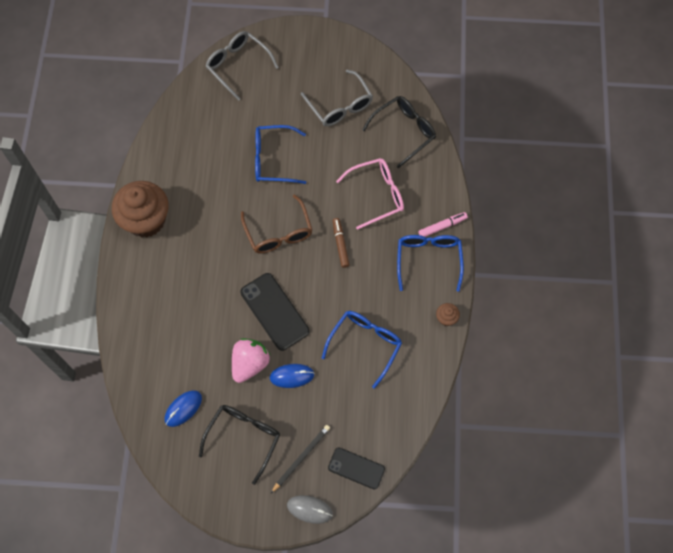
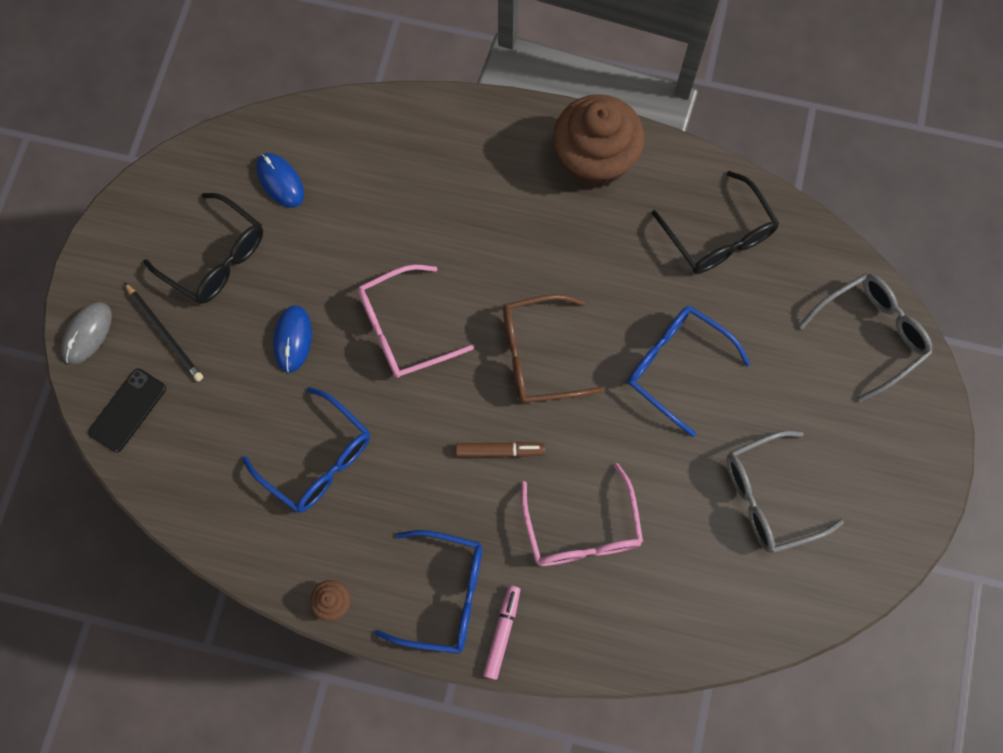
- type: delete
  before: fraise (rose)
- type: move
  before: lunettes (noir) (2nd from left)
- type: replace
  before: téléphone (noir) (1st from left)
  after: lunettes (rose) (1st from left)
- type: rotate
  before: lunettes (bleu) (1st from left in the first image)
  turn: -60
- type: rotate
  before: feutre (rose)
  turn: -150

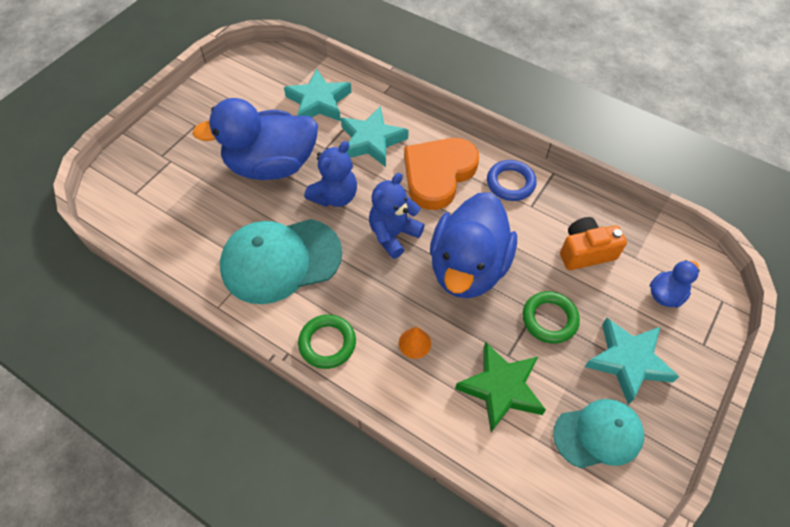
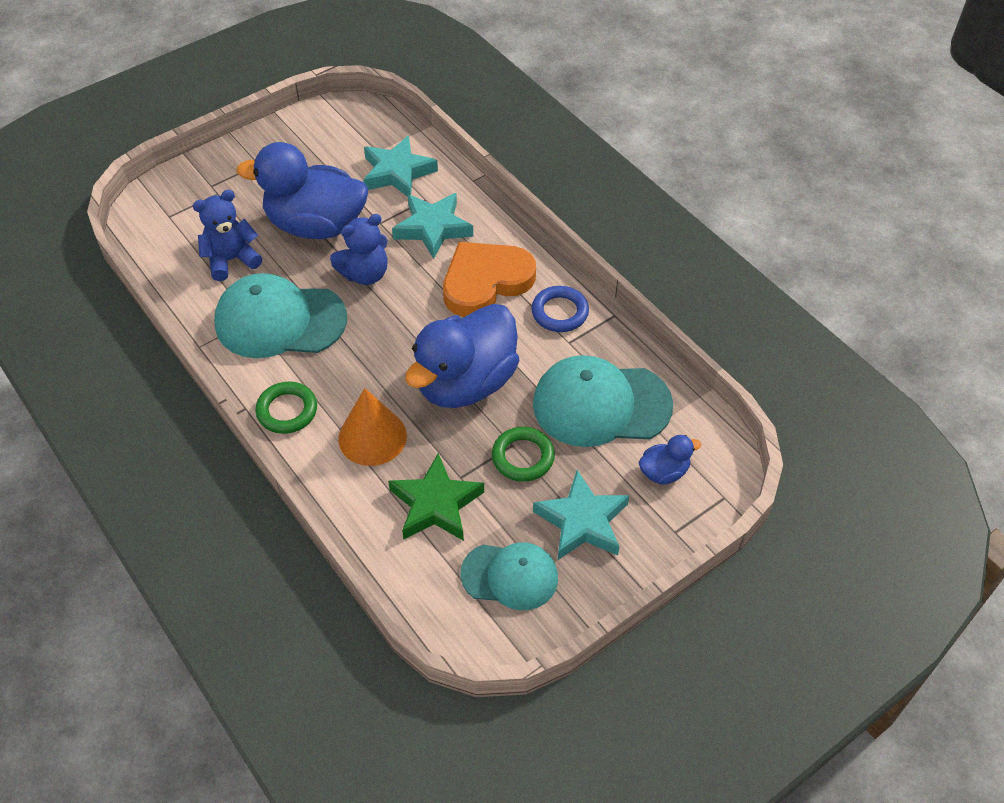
- type: move
  before: ours en peluche (bleu) (2nd from left in the first image)
  after: ours en peluche (bleu) (1st from left)
- type: replace
  before: appareil photo (orange)
  after: casquette (turquoise) (3rd from left)
- type: resize
  before: cône (orange)
  scale: 1.94

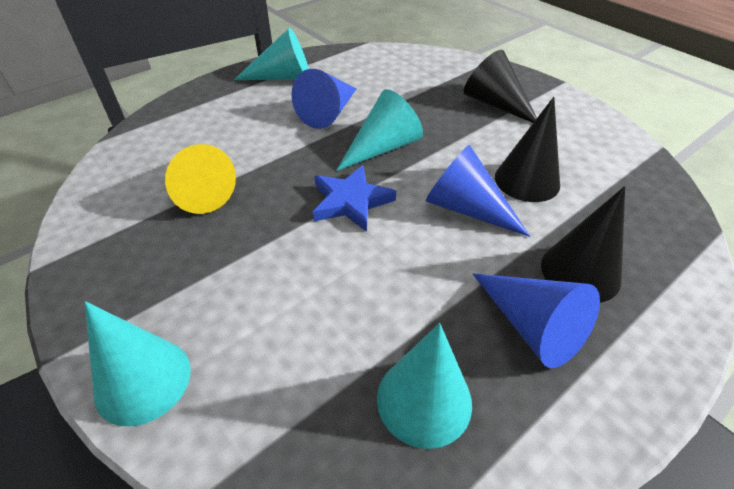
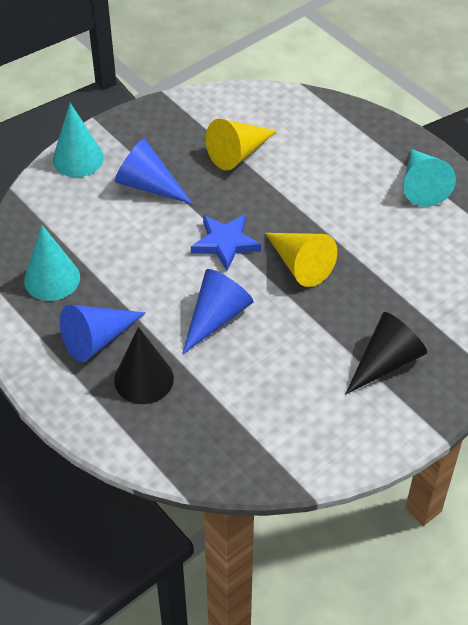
- type: delete
  before: cône (noir) (2nd from left)
- type: move
  before: cône (bleu) (1st from left in the first image)
  after: cône (bleu) (2nd from left)
- type: recolor
  before: cône (turquoise) (3rd from left)
  after: cône (jaune) (2nd from left)

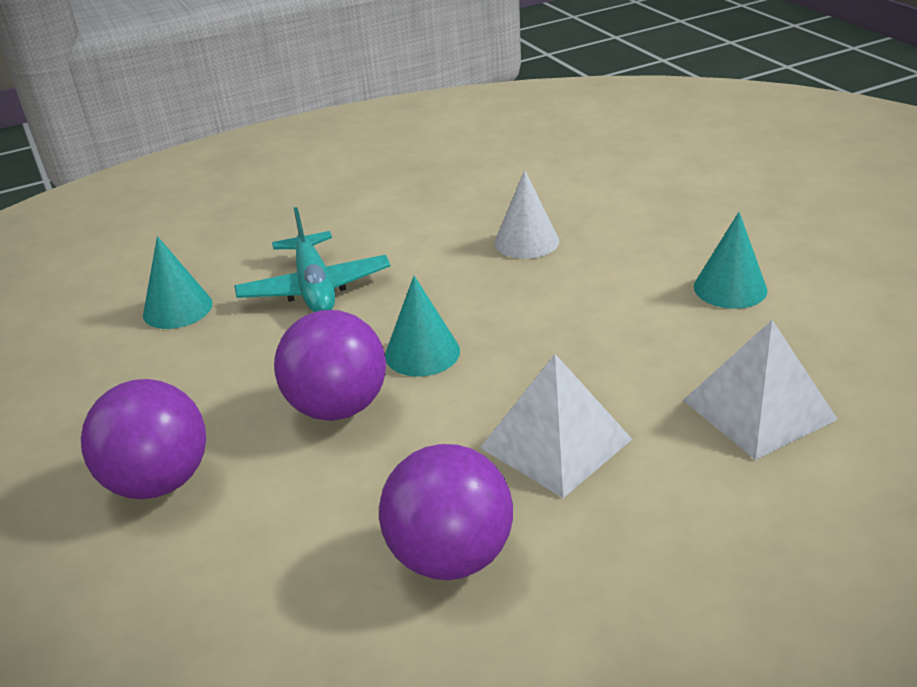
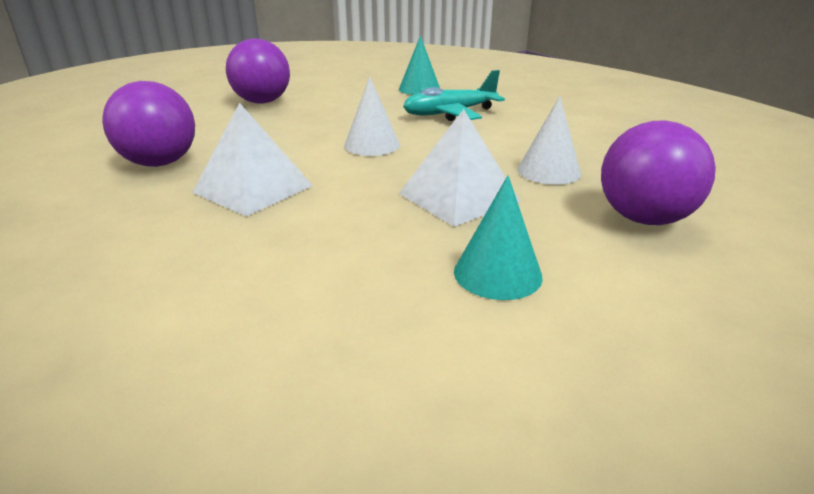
- type: move
  before: balle (violet) (2nd from left in the first image)
  after: balle (violet) (3rd from left)
- type: move
  before: pyramide (blanc) (2nd from left)
- type: recolor
  before: cône (turquoise) (2nd from left)
  after: cône (blanc) (1st from left)

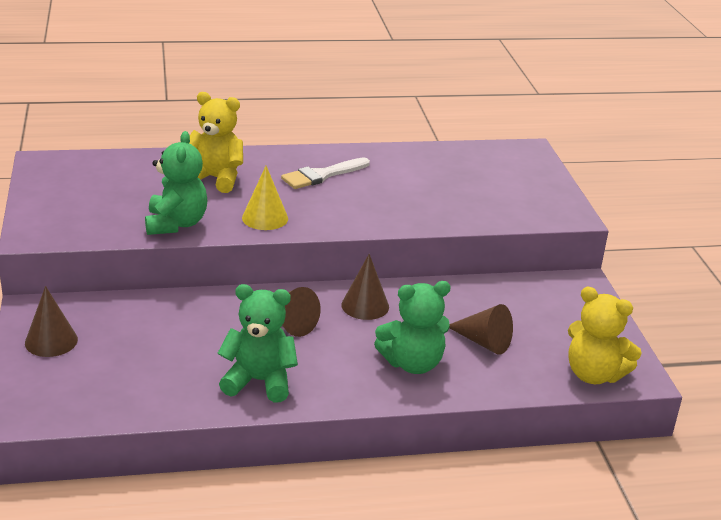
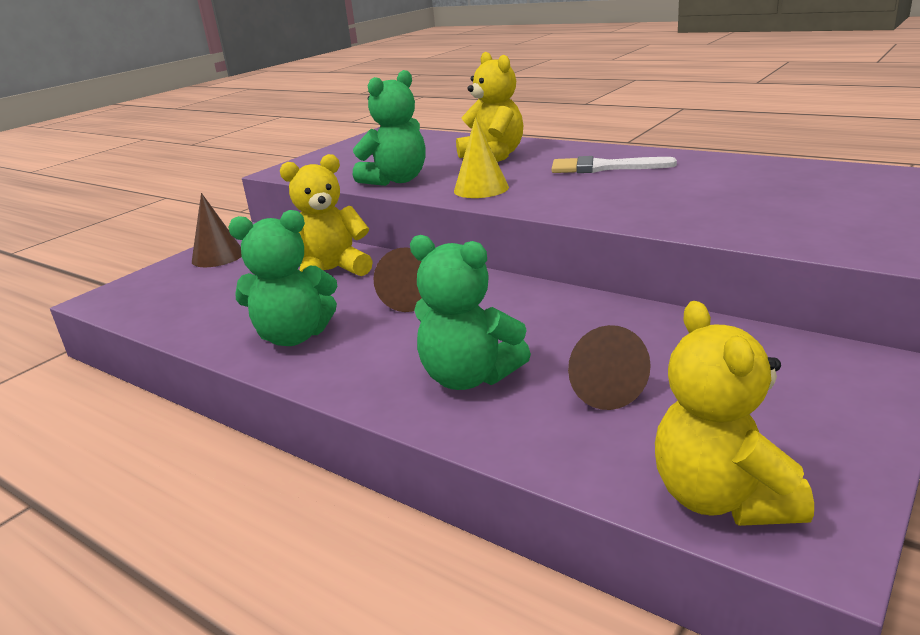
- type: delete
  before: cône (marron) (3rd from left)
- type: insert
  after: ours en peluche (jaune) (1st from left)
- type: rotate
  before: ours en peluche (vert) (2nd from left in the first image)
  turn: 120

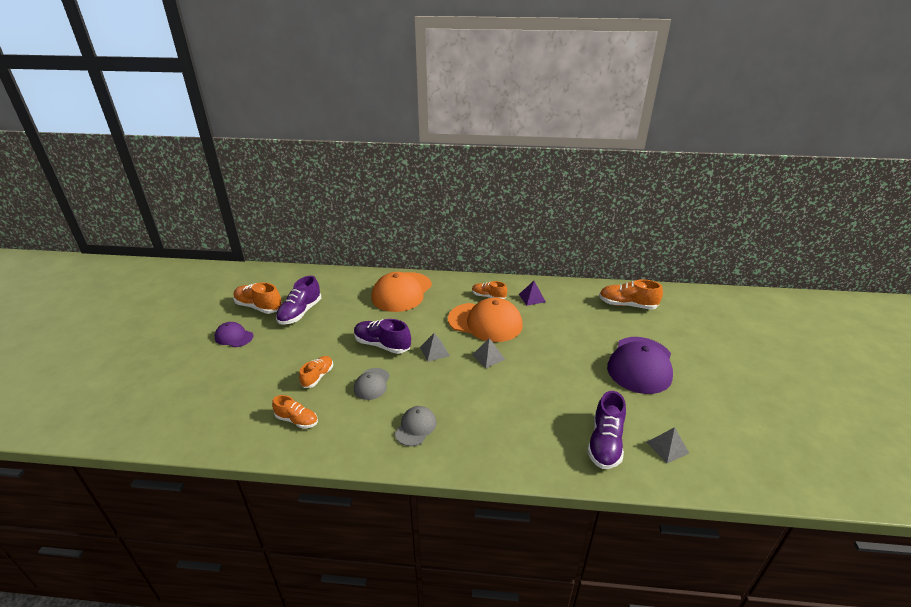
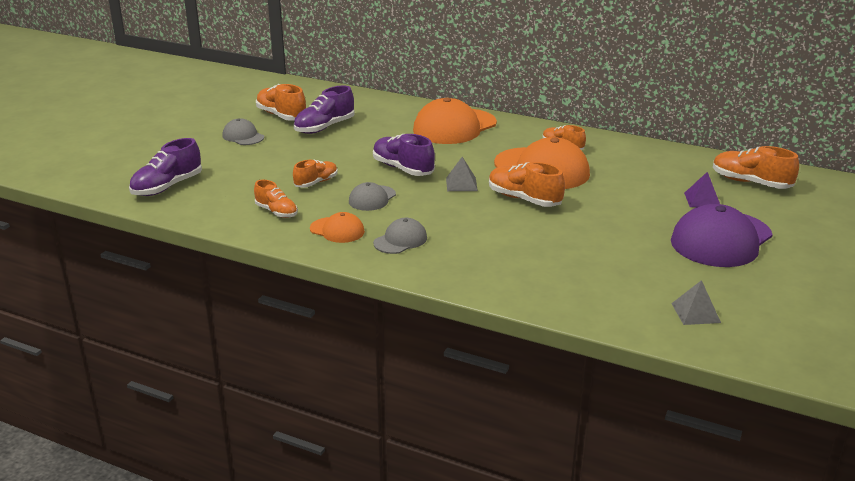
- type: insert
  after: casquette (orange) (1st from left)
- type: move
  before: pyramide (violet)
- type: move
  before: chaussure (violet) (3rd from left in the first image)
  after: chaussure (violet) (1st from left)
- type: replace
  before: pyramide (gris) (2nd from left)
  after: chaussure (orange) (4th from left)
- type: recolor
  before: casquette (violet) (1st from left)
  after: casquette (gris) (1st from left)

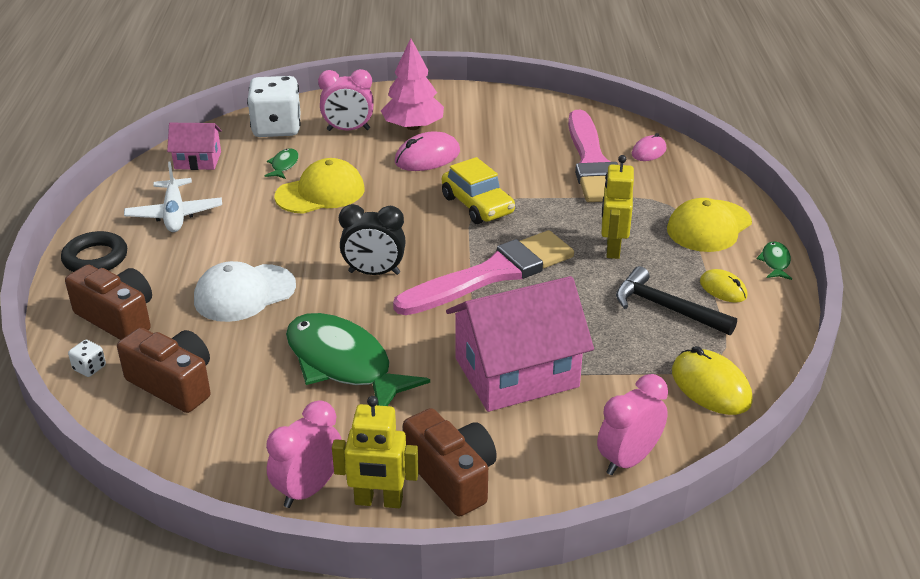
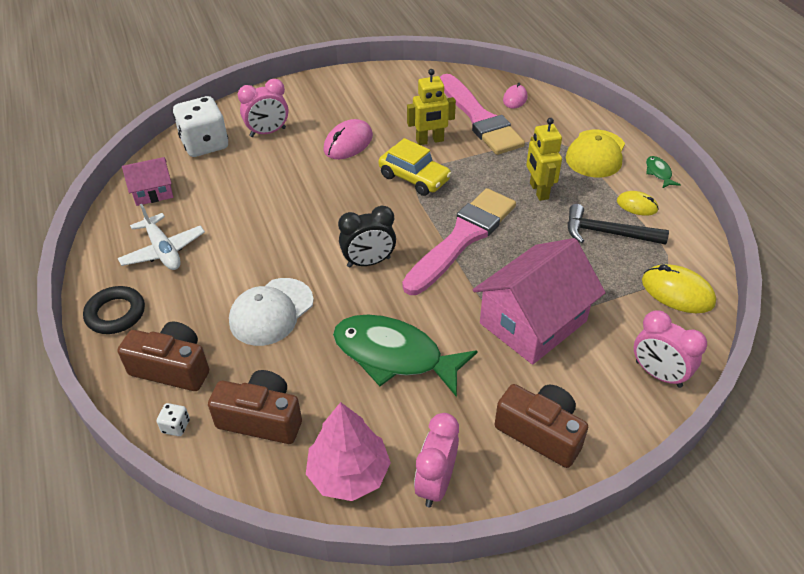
- type: delete
  before: poisson (vert) (1st from left)
- type: delete
  before: casquette (jaune) (1st from left)
- type: move
  before: robot (jaune) (1st from left)
- type: move
  before: arbre (rose)
- type: rotate
  before: réveil (rose) (3rd from left)
  turn: -75

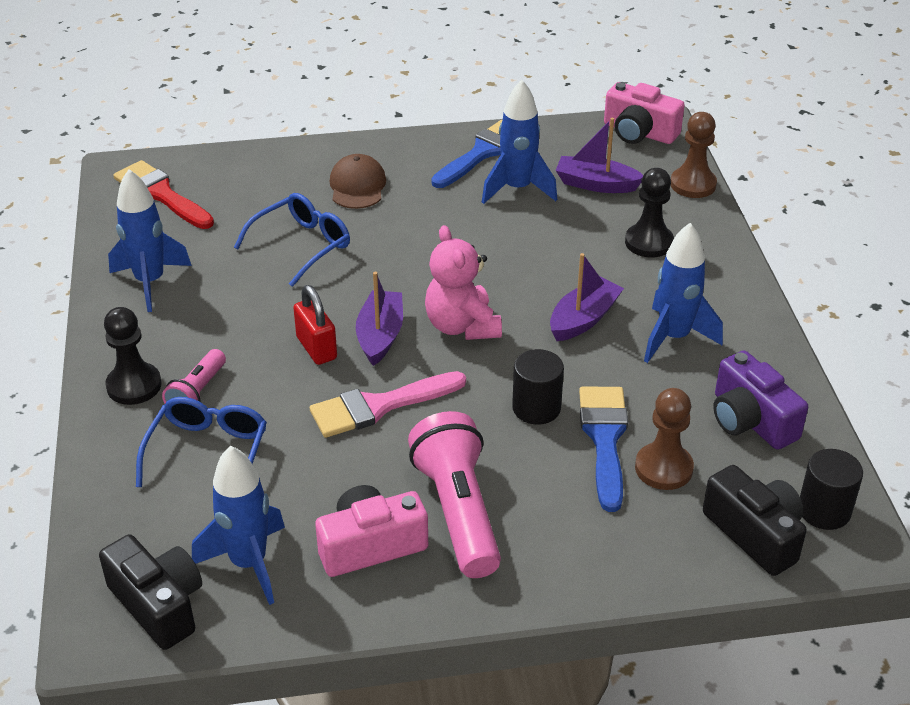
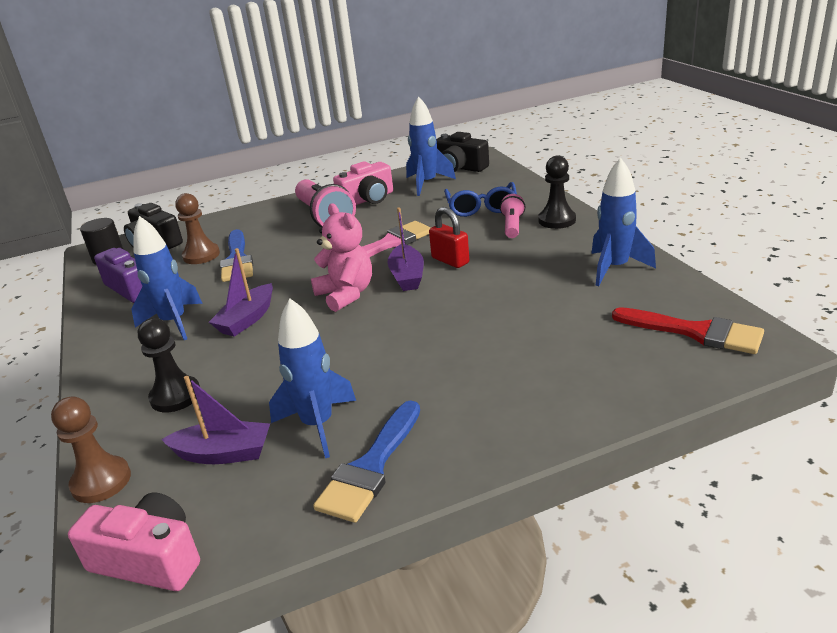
- type: delete
  before: lunettes (bleu) (2nd from left)
- type: delete
  before: casquette (marron)
- type: delete
  before: cylindre (noir) (1st from left)

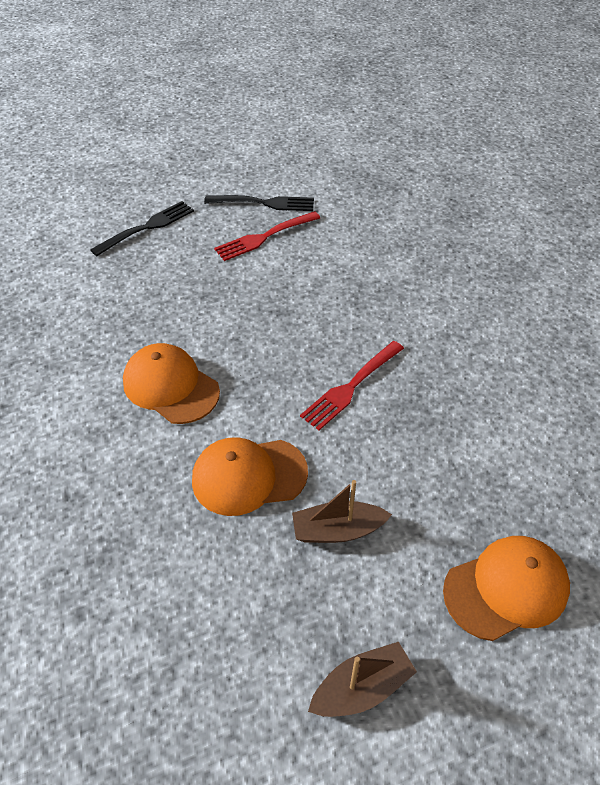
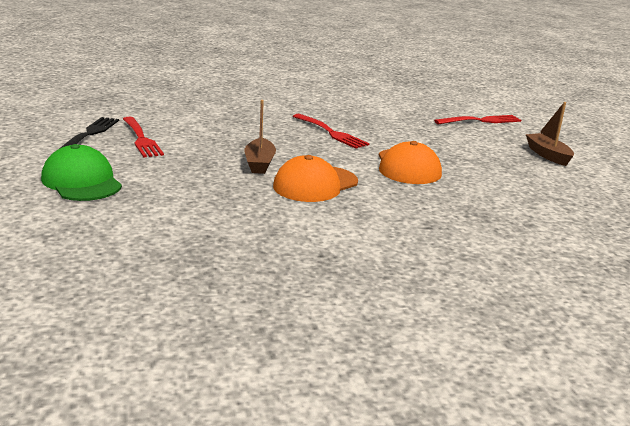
- type: move
  before: bateau (marron) (1st from left)
- type: replace
  before: fourchette (noir) (1st from left)
  after: casquette (vert)
- type: replace
  before: casquette (orange) (3rd from left)
  after: fourchette (rouge) (3rd from left)

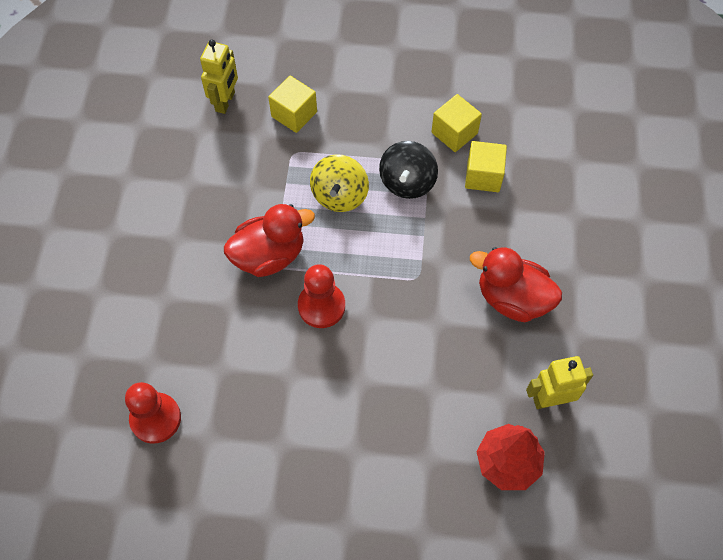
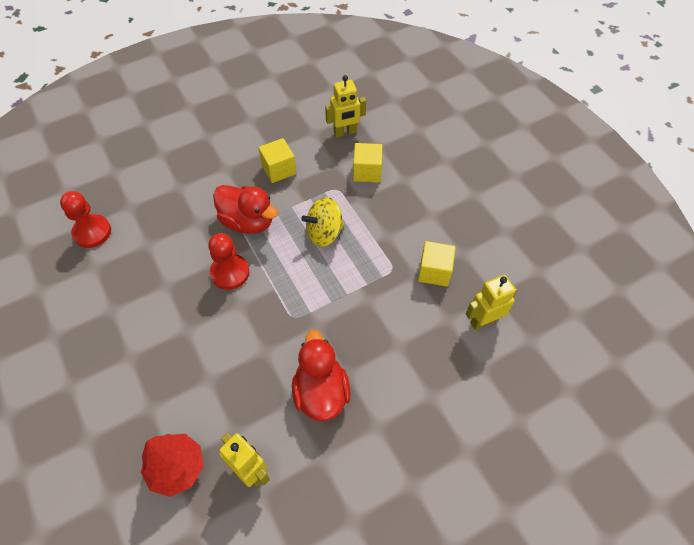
- type: delete
  before: toupie (noir)
- type: insert
  after: robot (jaune) (3rd from left)
- type: move
  before: cube (jaune) (3rd from left in the first image)
  after: cube (jaune) (1st from left)

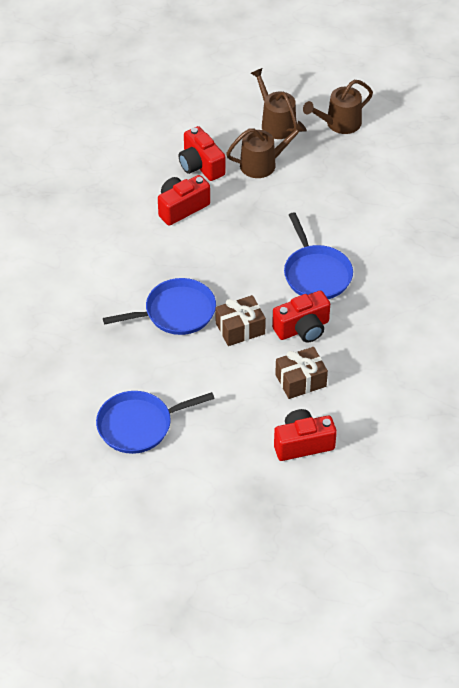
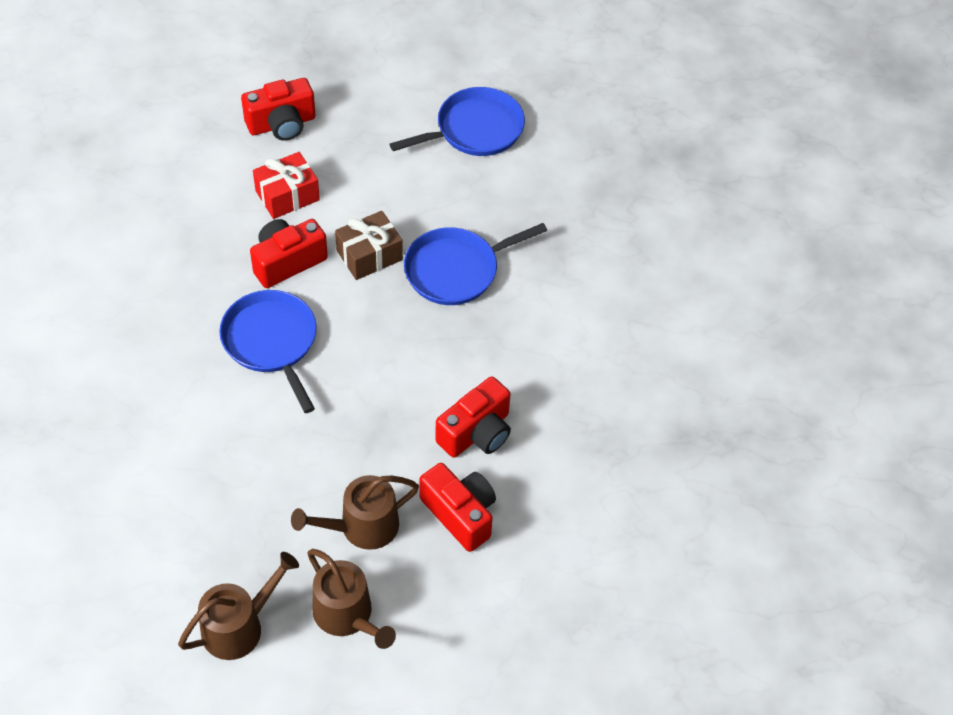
- type: recolor
  before: cadeau (marron) (2nd from left)
  after: cadeau (rouge)

